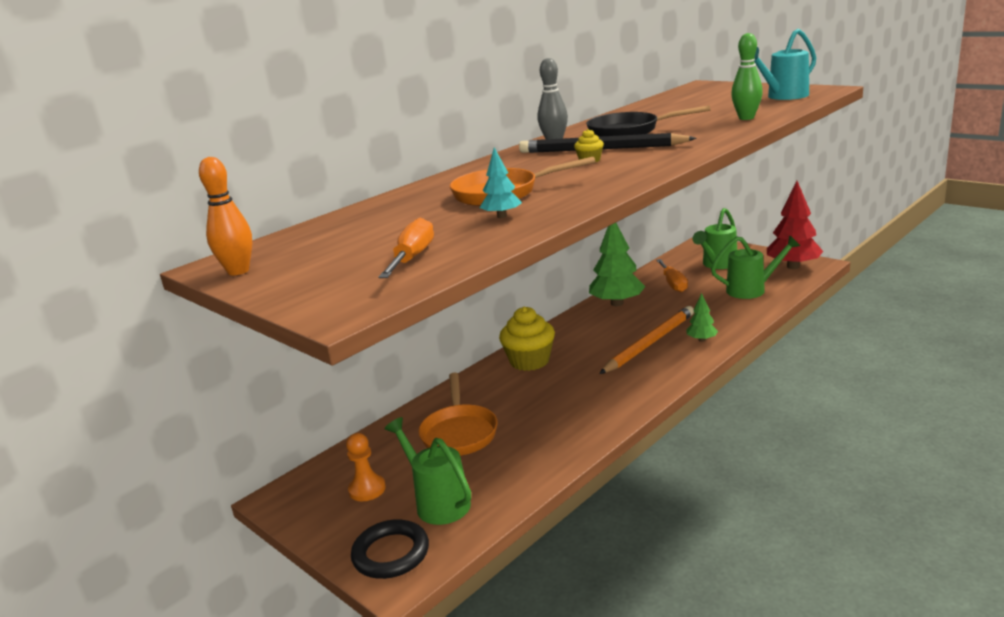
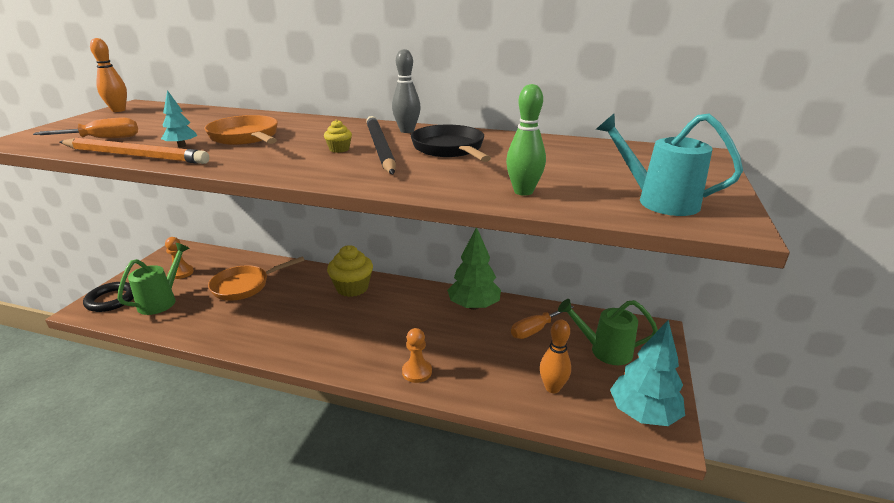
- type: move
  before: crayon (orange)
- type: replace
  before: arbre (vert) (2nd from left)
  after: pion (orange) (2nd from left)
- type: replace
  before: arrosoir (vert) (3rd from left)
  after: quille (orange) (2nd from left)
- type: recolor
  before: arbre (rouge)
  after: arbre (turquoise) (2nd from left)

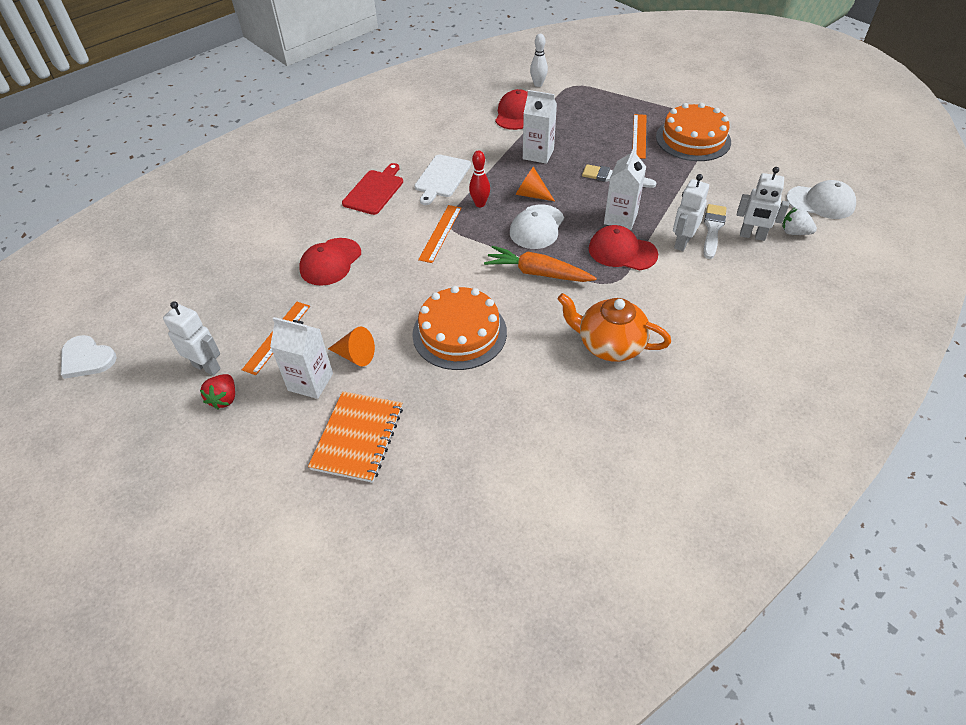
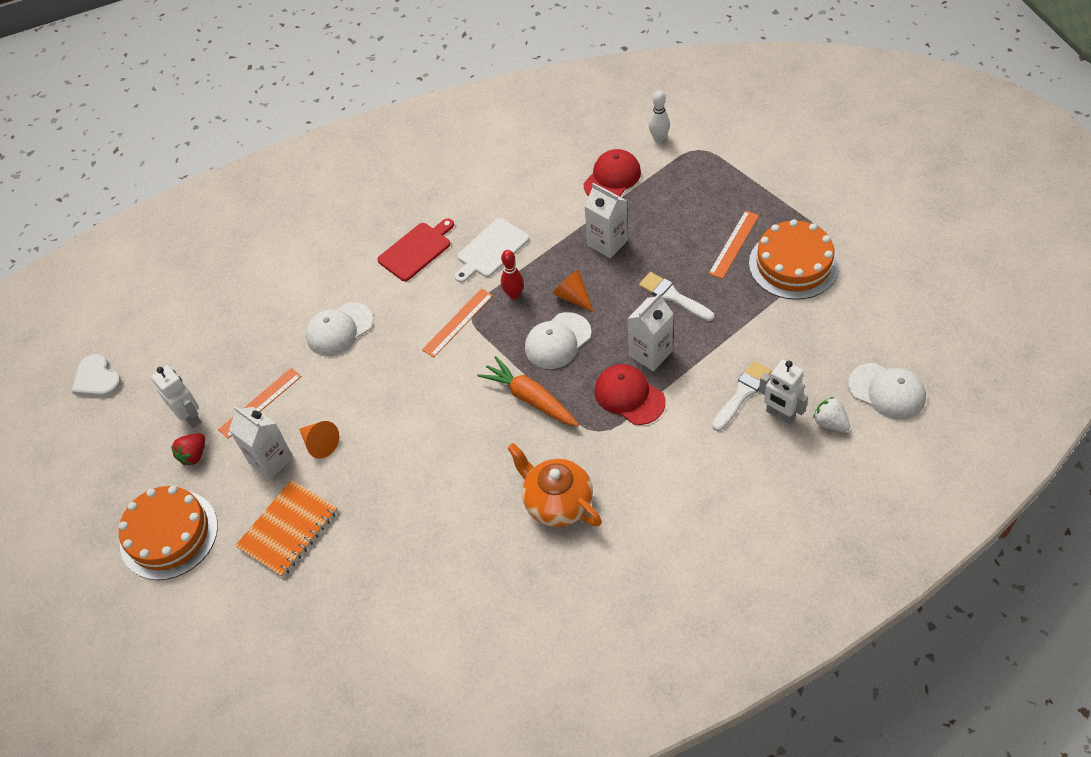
- type: delete
  before: robot (blanc) (2nd from left)
- type: move
  before: gâteau (orange) (1st from left)
- type: recolor
  before: casquette (rouge) (1st from left)
  after: casquette (blanc) (1st from left)

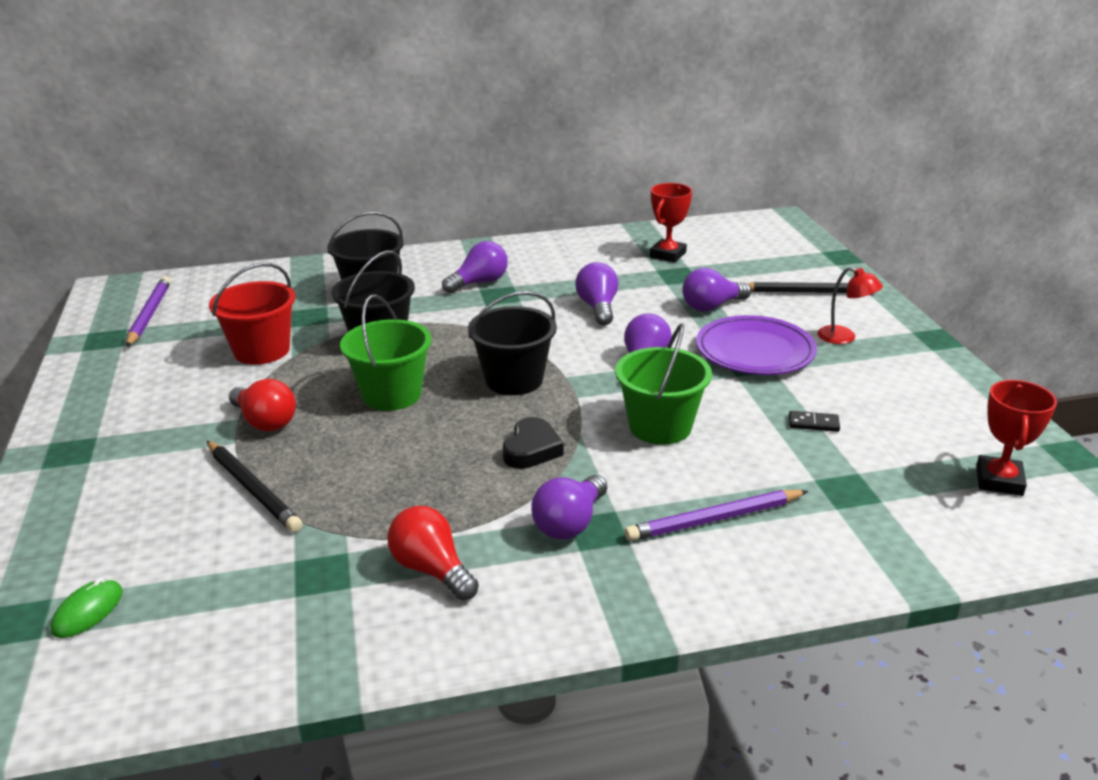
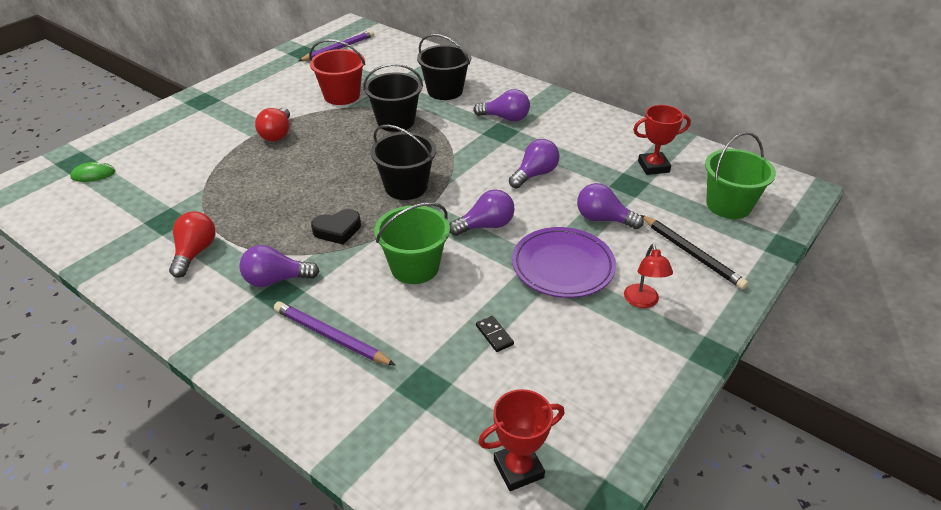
- type: delete
  before: crayon (noir) (1st from left)
- type: move
  before: seau (vert) (1st from left in the first image)
  after: seau (vert) (2nd from left)

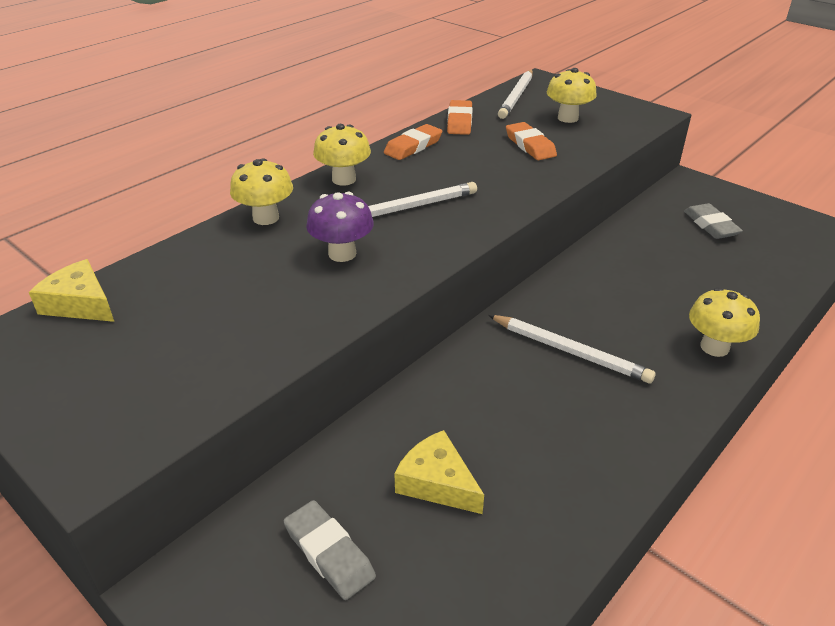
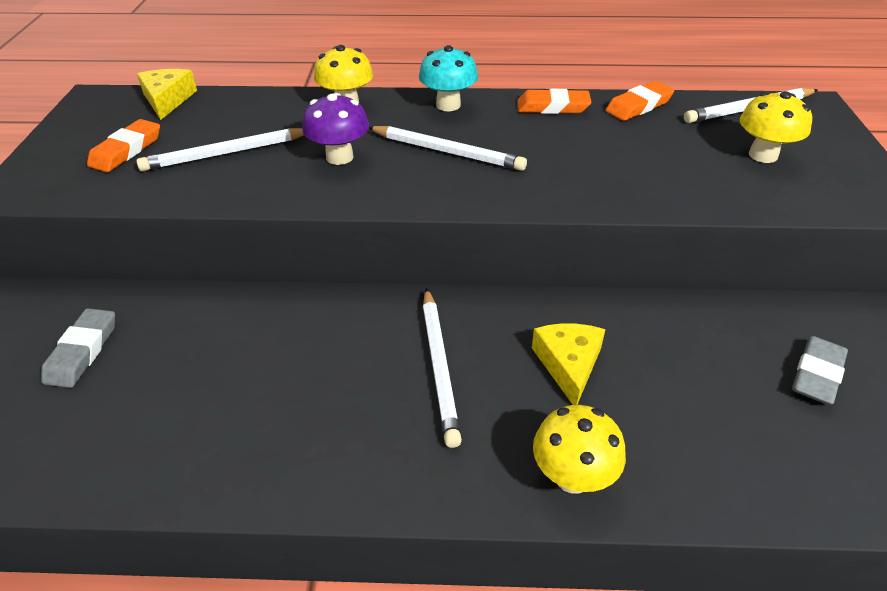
- type: insert
  after: crayon (blanc) (1st from left)
- type: move
  before: fromage (jaune) (2nd from left)
- type: move
  before: gomme (orange) (3rd from left in the first image)
  after: gomme (orange) (1st from left)
- type: recolor
  before: champignon (jaune) (2nd from left)
  after: champignon (turquoise)

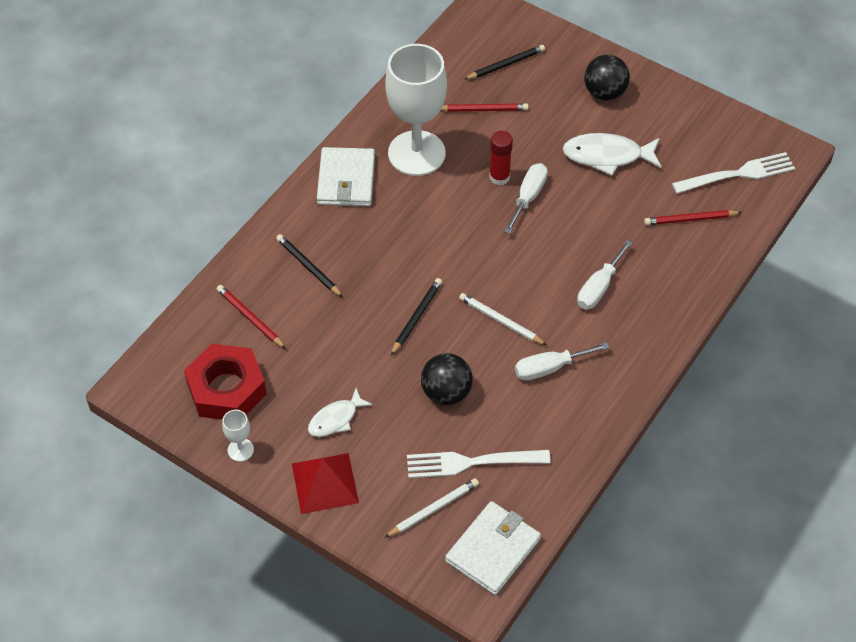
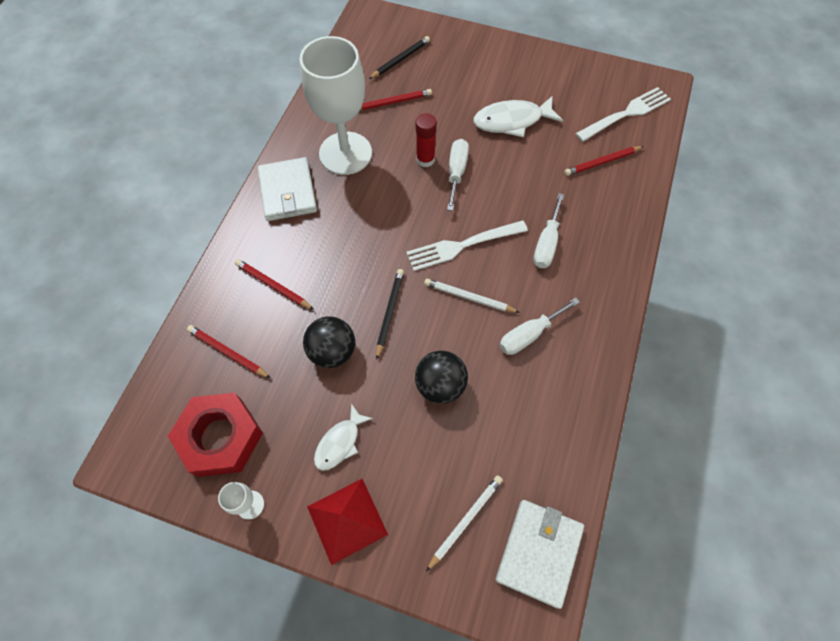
- type: move
  before: fourchette (blanc) (1st from left)
- type: move
  before: balle (noir) (2nd from left in the first image)
  after: balle (noir) (1st from left)
- type: recolor
  before: crayon (noir) (1st from left)
  after: crayon (rouge) (2nd from left)

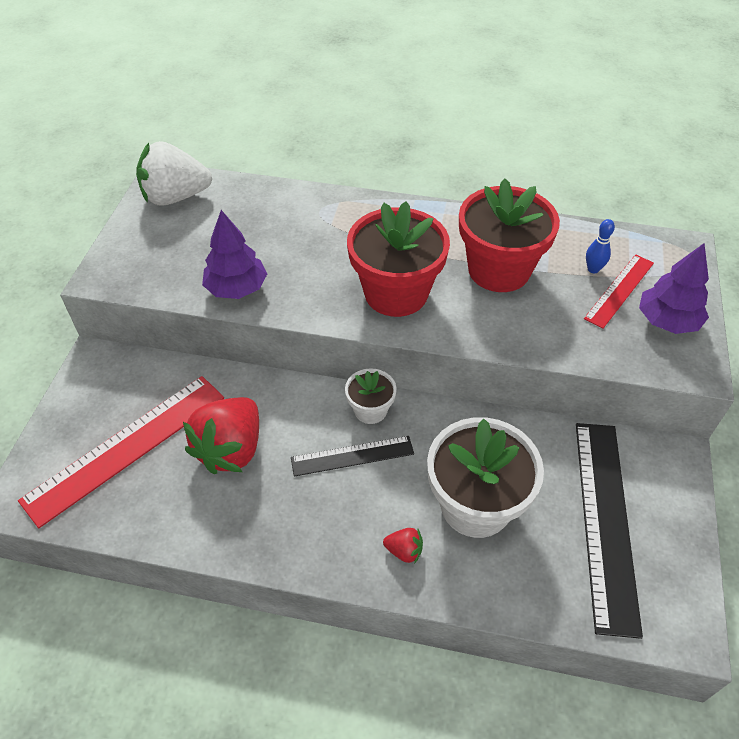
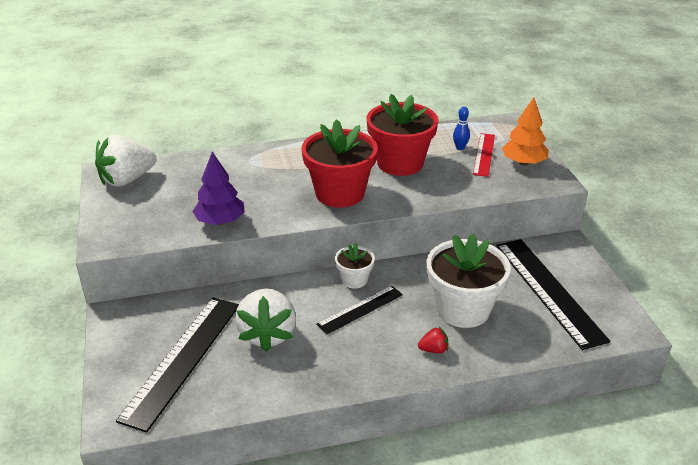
- type: recolor
  before: règle (rouge) (1st from left)
  after: règle (noir) (1st from left)
- type: recolor
  before: fraise (rouge) (1st from left)
  after: fraise (blanc) (2nd from left)
- type: recolor
  before: arbre (violet) (2nd from left)
  after: arbre (orange)

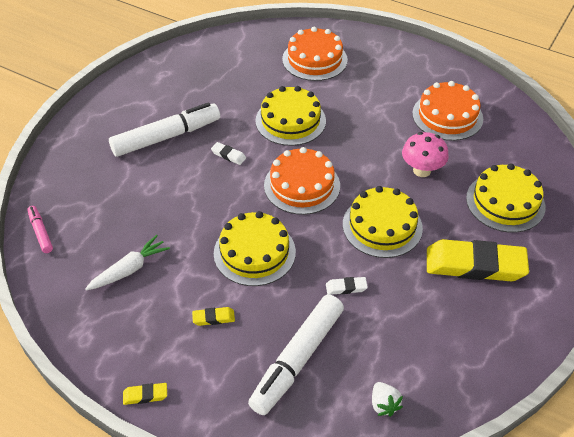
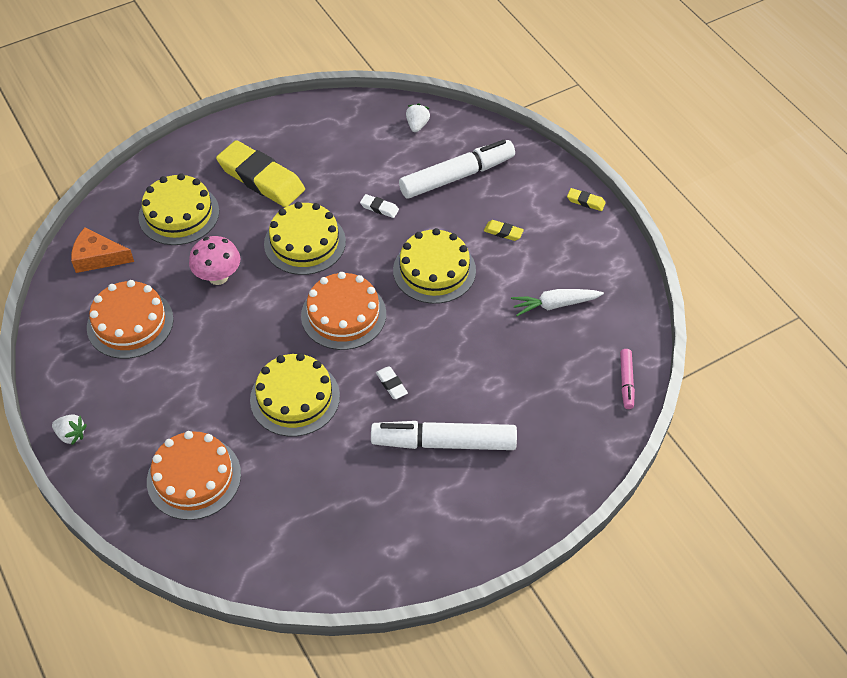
- type: insert
  after: fraise (blanc) (1st from left)
- type: insert
  after: fromage (orange)

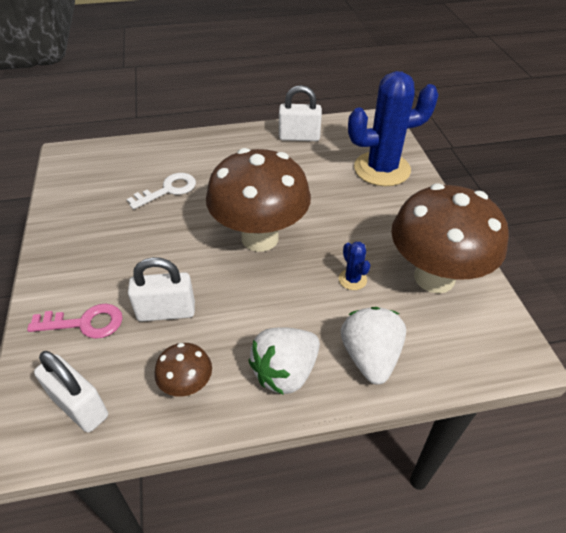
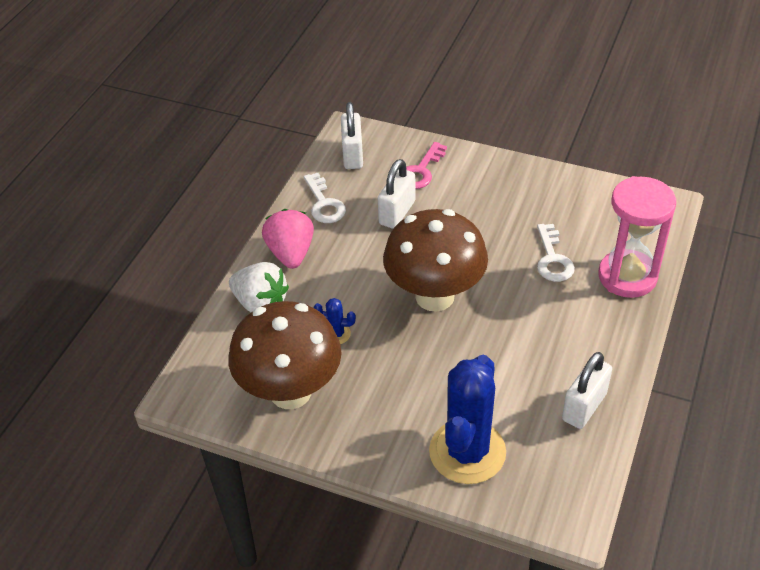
- type: insert
  after: sablier (rose)
- type: replace
  before: champignon (marron) (1st from left)
  after: clé (blanc) (1st from left)
- type: recolor
  before: fraise (blanc) (1st from left)
  after: fraise (rose)
- type: rotate
  before: cadenas (blanc) (1st from left)
  turn: -75

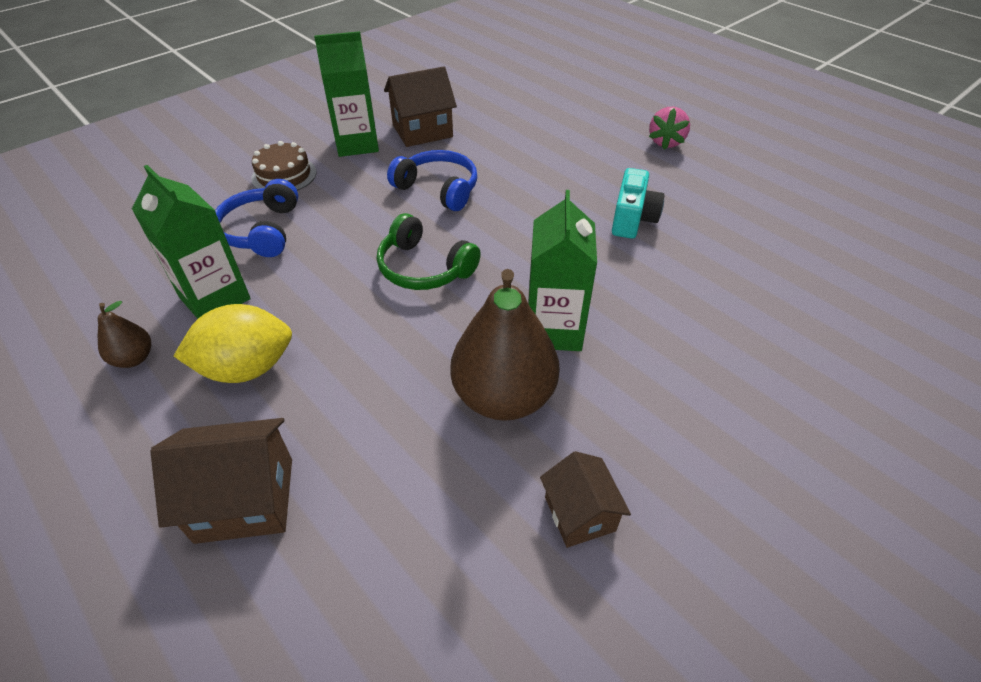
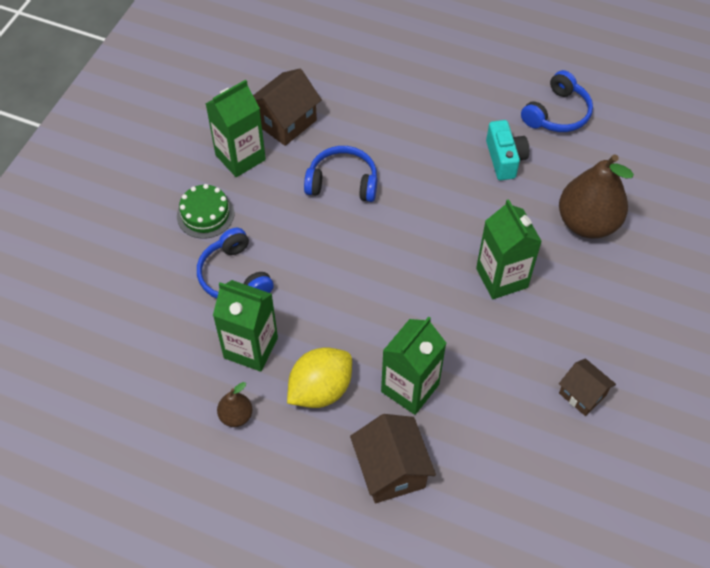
- type: delete
  before: casque audio (vert)
- type: delete
  before: fraise (rose)
- type: insert
  after: brique de lait (vert) (3rd from left)
- type: insert
  after: casque audio (bleu) (3rd from left)
- type: move
  before: poire (marron) (2nd from left)
- type: recolor
  before: gâteau (marron)
  after: gâteau (vert)
- type: rotate
  before: maison (marron) (1st from left in the first image)
  turn: -75

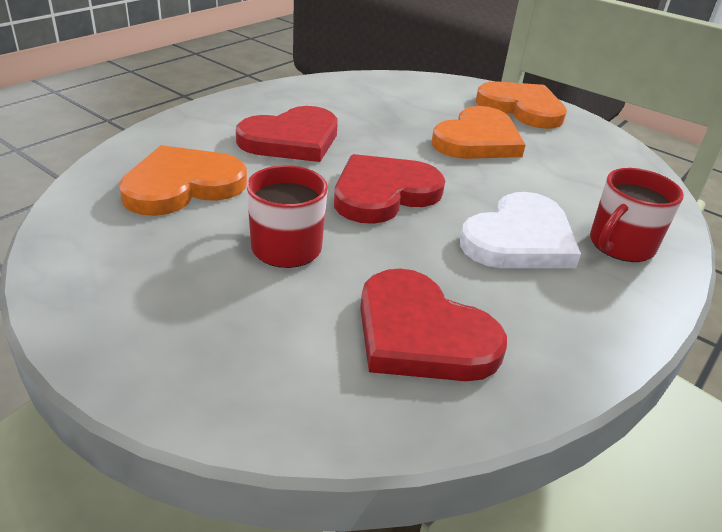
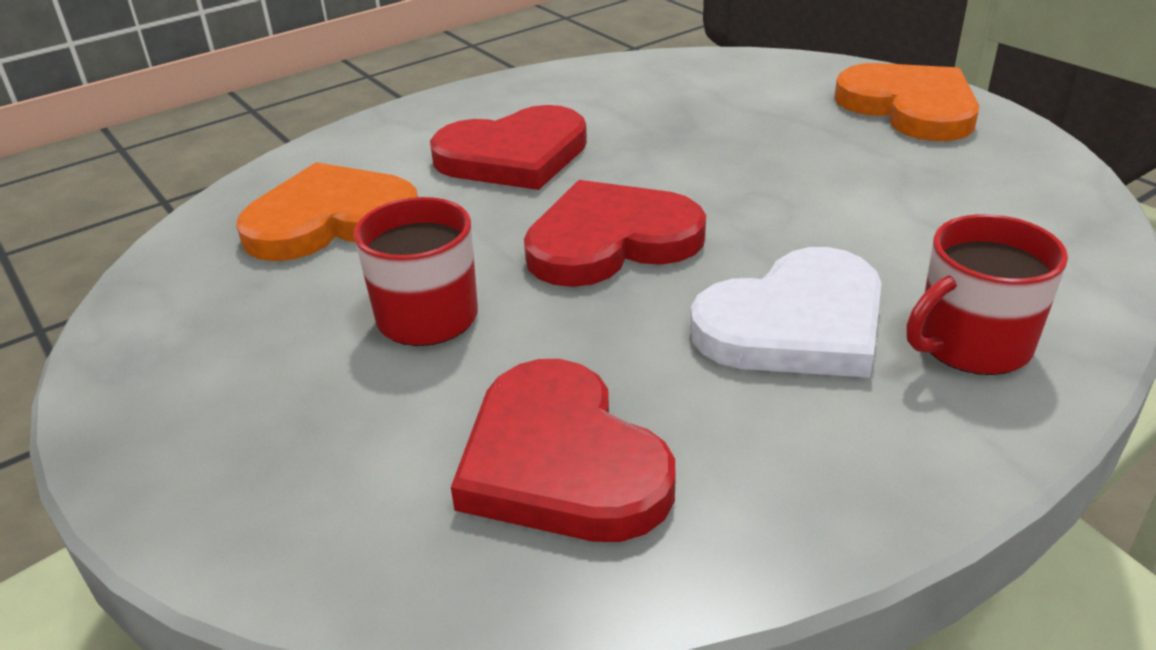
- type: delete
  before: cœur (orange) (2nd from left)

